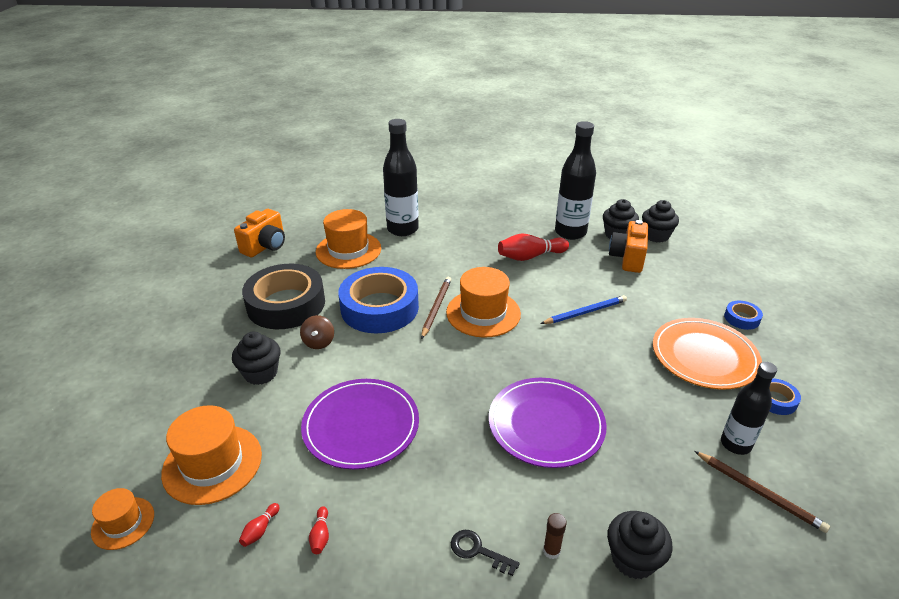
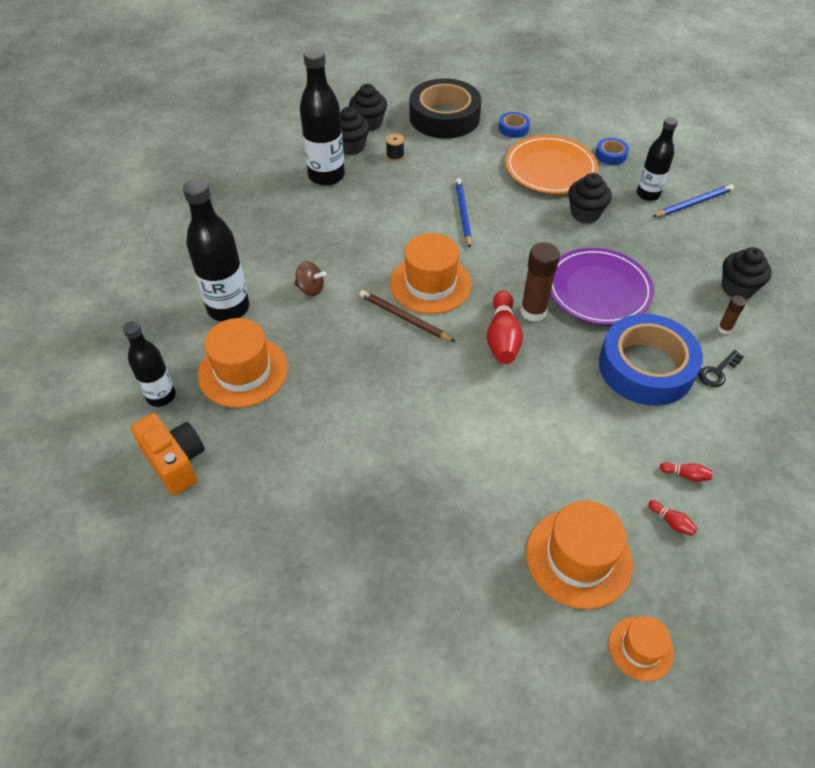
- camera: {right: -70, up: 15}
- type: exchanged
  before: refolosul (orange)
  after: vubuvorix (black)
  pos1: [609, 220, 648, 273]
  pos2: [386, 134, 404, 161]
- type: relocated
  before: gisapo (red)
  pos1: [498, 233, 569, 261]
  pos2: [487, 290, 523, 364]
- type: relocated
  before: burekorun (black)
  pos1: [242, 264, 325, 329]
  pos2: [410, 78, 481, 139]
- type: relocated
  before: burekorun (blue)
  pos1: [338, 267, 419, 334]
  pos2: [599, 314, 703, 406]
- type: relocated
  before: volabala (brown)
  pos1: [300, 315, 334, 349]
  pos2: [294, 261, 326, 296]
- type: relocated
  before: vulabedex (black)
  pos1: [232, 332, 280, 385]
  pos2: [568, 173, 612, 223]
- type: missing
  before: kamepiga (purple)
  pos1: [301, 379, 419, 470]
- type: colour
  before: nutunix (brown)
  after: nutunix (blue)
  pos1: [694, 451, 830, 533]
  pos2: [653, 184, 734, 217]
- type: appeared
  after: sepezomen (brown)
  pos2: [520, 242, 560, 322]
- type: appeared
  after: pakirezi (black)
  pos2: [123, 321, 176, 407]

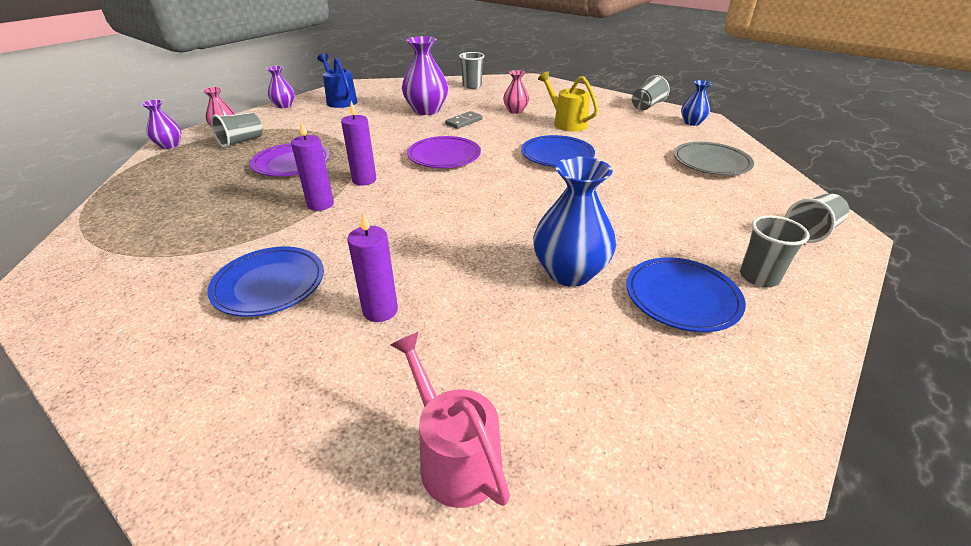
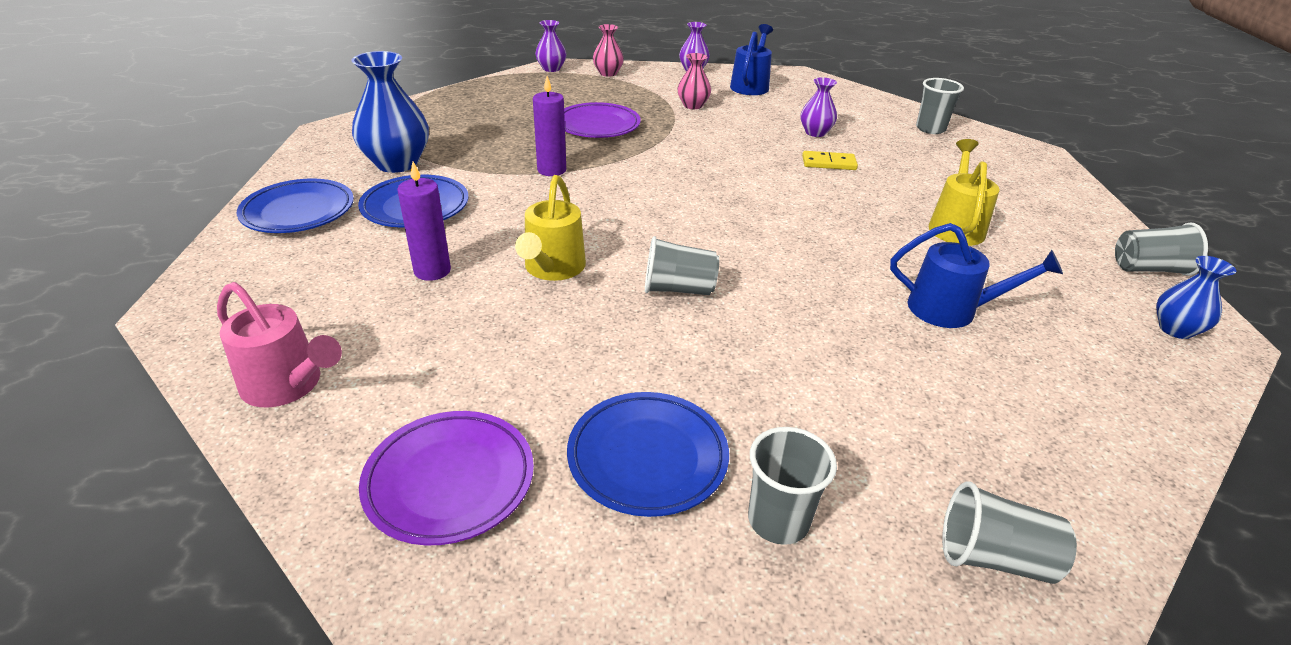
- camera: {right: 50, up: 0}
- type: size
  before: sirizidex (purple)
  pos1: [402, 36, 448, 115]
  pos2: [801, 77, 837, 137]
  scale: 0.56
- type: relocated
  before: sirizidex (pink)
  pos1: [503, 70, 529, 114]
  pos2: [677, 53, 711, 109]
- type: missing
  before: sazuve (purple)
  pos1: [341, 101, 376, 185]
- type: colour
  before: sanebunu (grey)
  after: sanebunu (yellow)
  pos1: [445, 111, 482, 129]
  pos2: [802, 151, 858, 170]
- type: relocated
  before: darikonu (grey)
  pos1: [211, 112, 263, 148]
  pos2: [645, 236, 719, 295]
- type: relocated
  before: kamepiga (blue)
  pos1: [521, 135, 595, 167]
  pos2: [237, 179, 354, 233]
- type: relocated
  before: kamepiga (purple)
  pos1: [407, 136, 481, 168]
  pos2: [359, 411, 534, 545]
- type: missing
  before: kamepiga (grey)
  pos1: [674, 142, 754, 175]
- type: relocated
  before: sirizidex (blue)
  pos1: [533, 157, 616, 287]
  pos2: [351, 51, 429, 173]
- type: spun
  before: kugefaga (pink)
  pos1: [390, 332, 510, 508]
  pos2: [217, 282, 342, 407]
  turn: 105
- type: appeared
  after: kugefaga (yellow)
  pos2: [515, 175, 586, 281]
- type: appeared
  after: kugefaga (blue)
  pos2: [890, 223, 1063, 328]

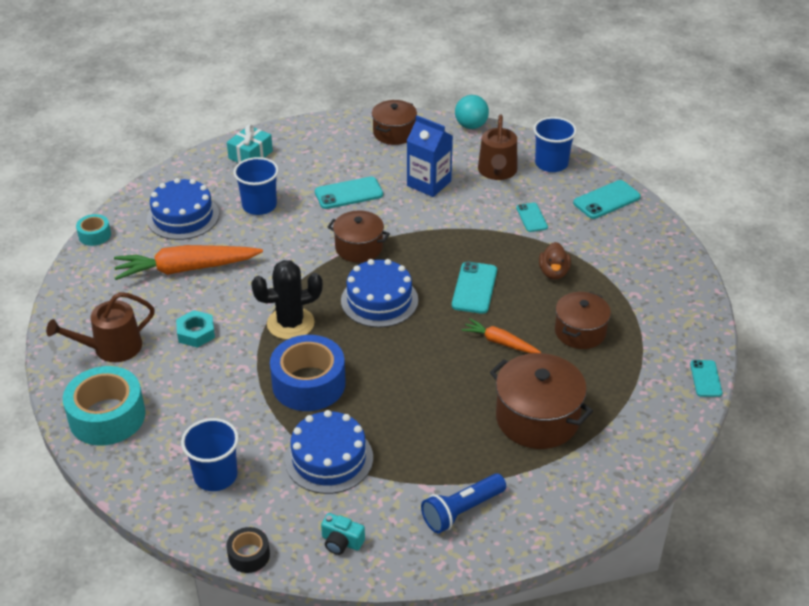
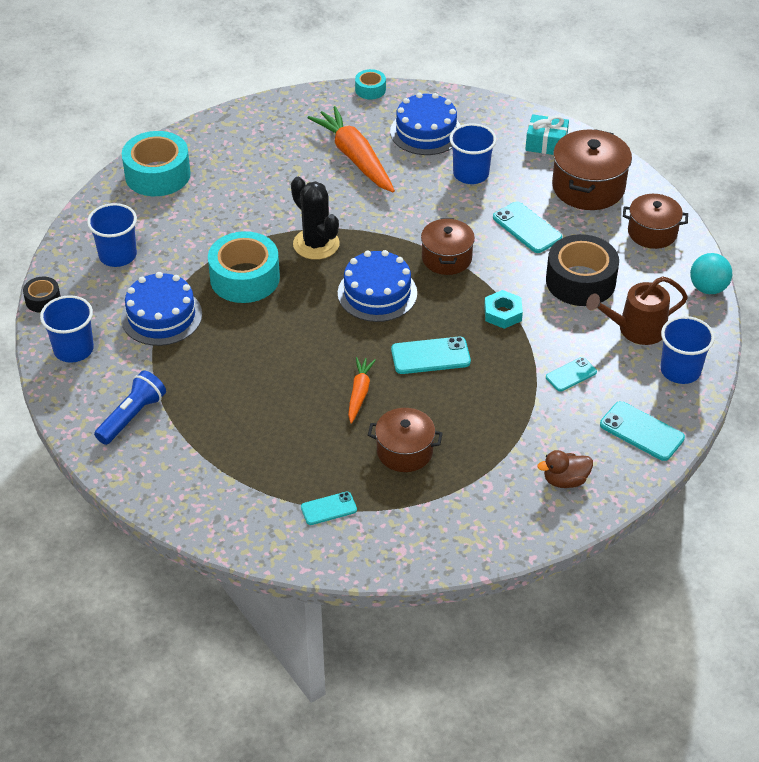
- camera: {right: 70, up: 5}
- type: exchanged
  before: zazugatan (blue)
  after: burekorun (black)
  pos1: [407, 115, 453, 197]
  pos2: [546, 234, 619, 306]
- type: relocated
  before: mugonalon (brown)
  pos1: [539, 242, 571, 280]
  pos2: [537, 450, 593, 488]
- type: missing
  before: kugefaga (brown)
  pos1: [46, 292, 155, 362]
- type: relocated
  before: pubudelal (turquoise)
  pos1: [176, 310, 215, 348]
  pos2: [484, 290, 523, 329]
- type: colour
  before: burekorun (blue)
  after: burekorun (turquoise)
  pos1: [270, 335, 346, 411]
  pos2: [208, 231, 280, 303]
- type: relocated
  before: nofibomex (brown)
  pos1: [490, 353, 593, 449]
  pos2: [552, 129, 632, 210]
- type: relocated
  before: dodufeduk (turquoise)
  pos1: [690, 360, 722, 397]
  pos2: [301, 492, 357, 525]
- type: spun
  before: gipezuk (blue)
  pos1: [421, 473, 506, 533]
  pos2: [94, 370, 166, 445]
  turn: 90
- type: exchanged
  before: refolosul (turquoise)
  after: darikonu (blue)
  pos1: [321, 513, 365, 555]
  pos2: [40, 295, 94, 363]

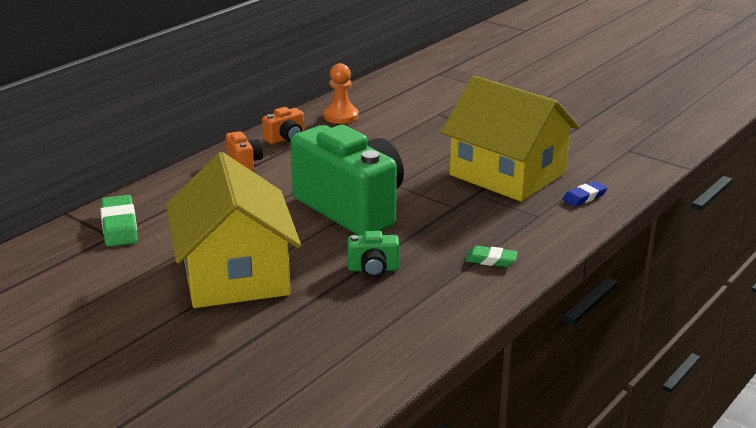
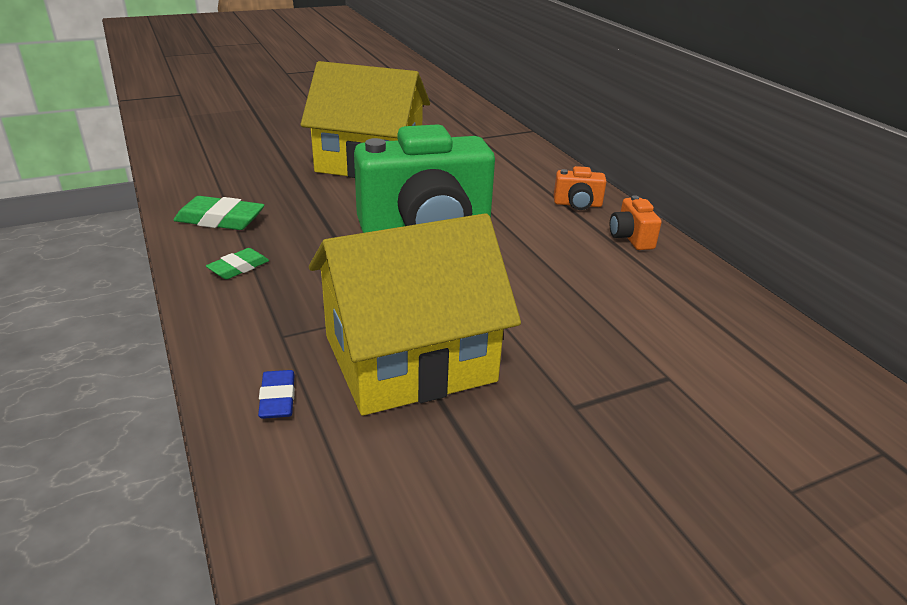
- camera: {right: 115, up: 5}
- type: missing
  before: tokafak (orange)
  pos1: [324, 63, 358, 124]
- type: relocated
  before: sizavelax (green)
  pos1: [100, 195, 138, 247]
  pos2: [174, 196, 264, 230]
- type: missing
  before: refolosul (green)
  pos1: [348, 231, 399, 277]

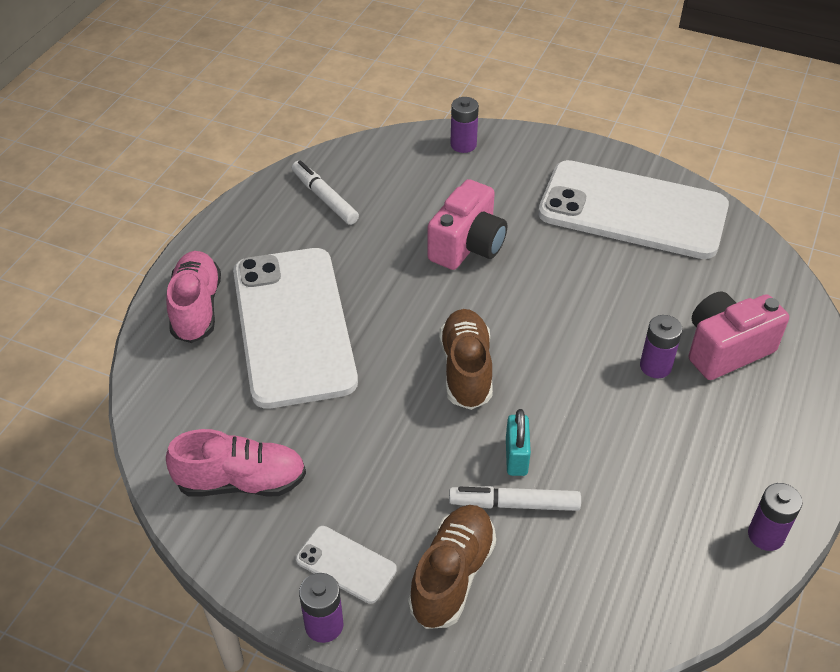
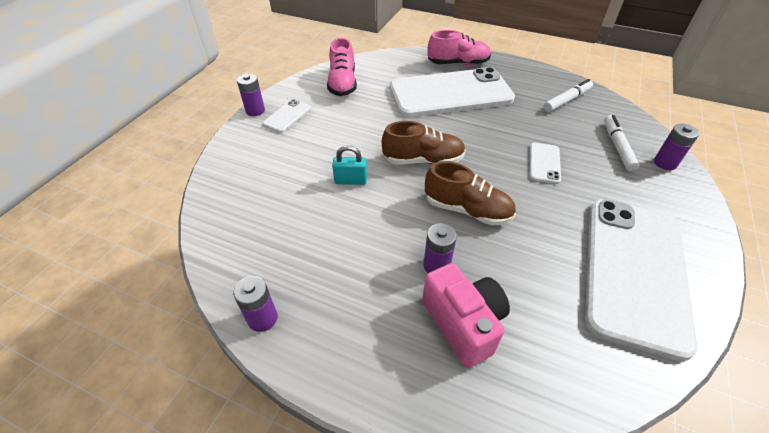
- camera: {right: 90, up: 0}
- type: exchanged
  before: refolosul (pink)
  after: dodufeduk (white)
  pos1: [427, 179, 507, 270]
  pos2: [530, 143, 561, 184]
- type: relocated
  before: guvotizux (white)
  pos1: [449, 486, 581, 511]
  pos2: [604, 115, 640, 171]
- type: relocated
  before: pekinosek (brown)
  pos1: [408, 505, 496, 629]
  pos2: [425, 161, 516, 225]

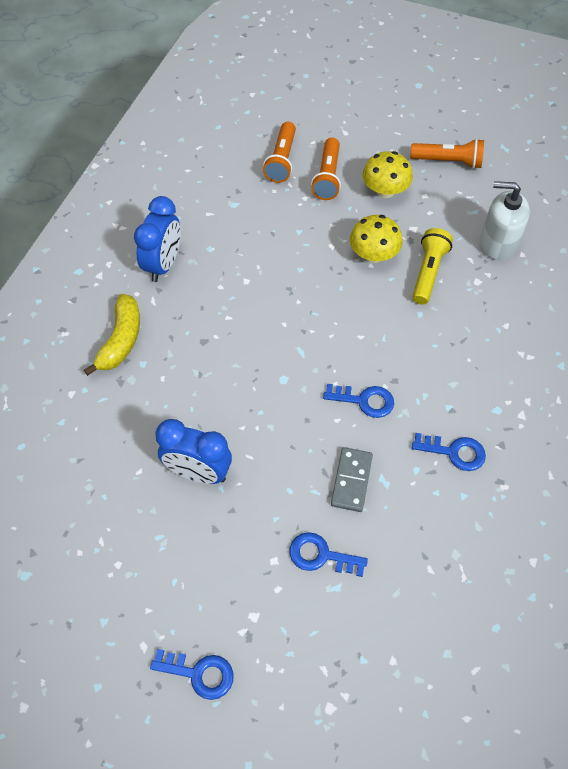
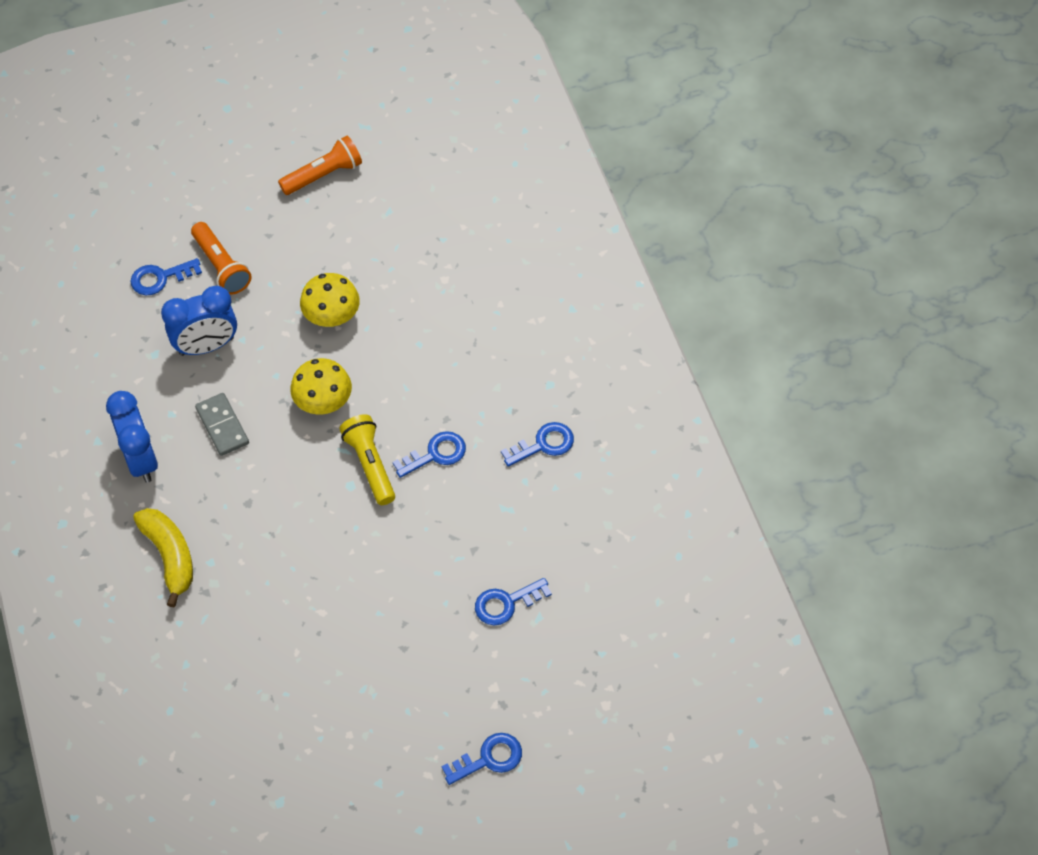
- camera: {right: -40, up: 0}
- type: exchanged
  before: gipezuk (orange)
  after: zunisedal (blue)
  pos1: [263, 122, 296, 183]
  pos2: [130, 258, 202, 295]
- type: relocated
  before: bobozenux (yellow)
  pos1: [362, 151, 413, 198]
  pos2: [290, 358, 352, 415]
- type: missing
  before: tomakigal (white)
  pos1: [480, 181, 530, 260]
- type: relocated
  before: gipezuk (yellow)
  pos1: [412, 228, 453, 305]
  pos2: [339, 414, 395, 505]
- type: relocated
  before: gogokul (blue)
  pos1: [155, 419, 232, 484]
  pos2: [161, 286, 237, 356]
- type: relocated
  before: sanebunu (grey)
  pos1: [331, 447, 373, 512]
  pos2: [195, 393, 249, 456]

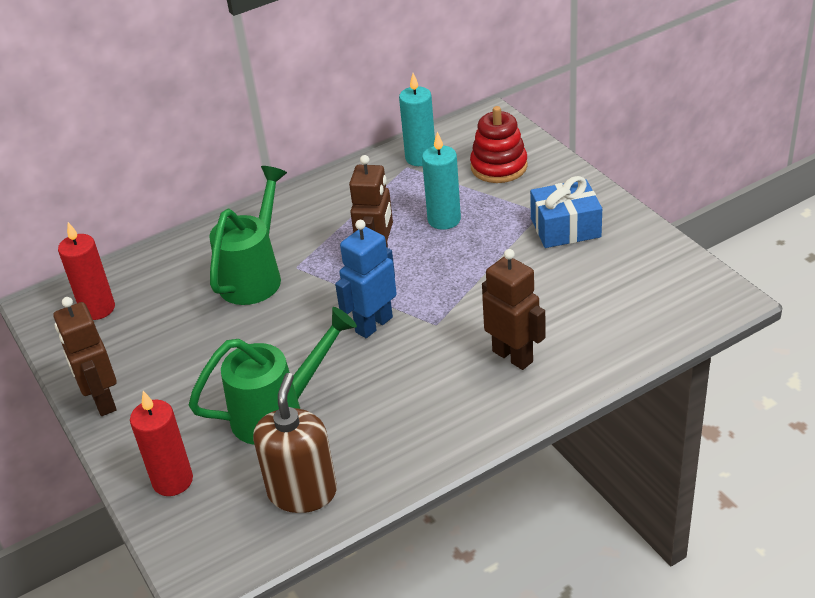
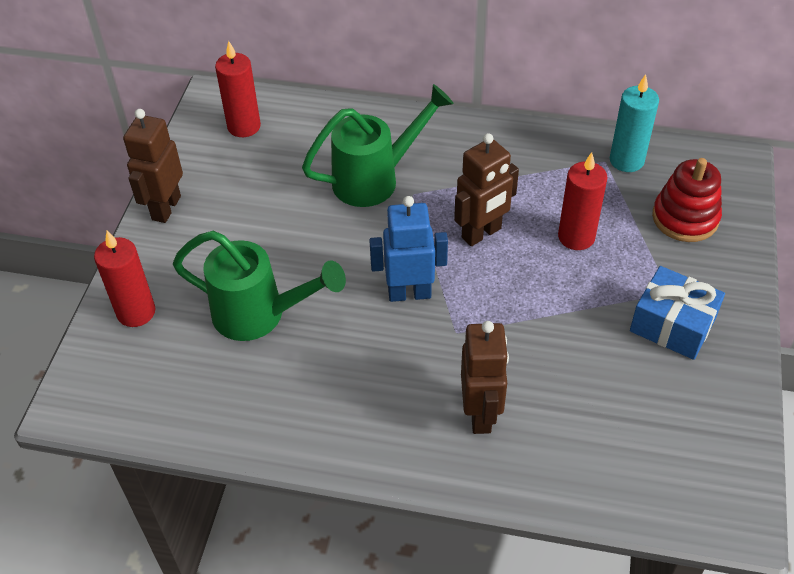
- camera: {right: 40, up: 10}
- type: colour
  before: sazuve (turquoise)
  after: sazuve (red)
  pos1: [422, 132, 461, 230]
  pos2: [558, 152, 607, 250]
- type: missing
  before: tomakigal (brown)
  pos1: [253, 373, 337, 513]

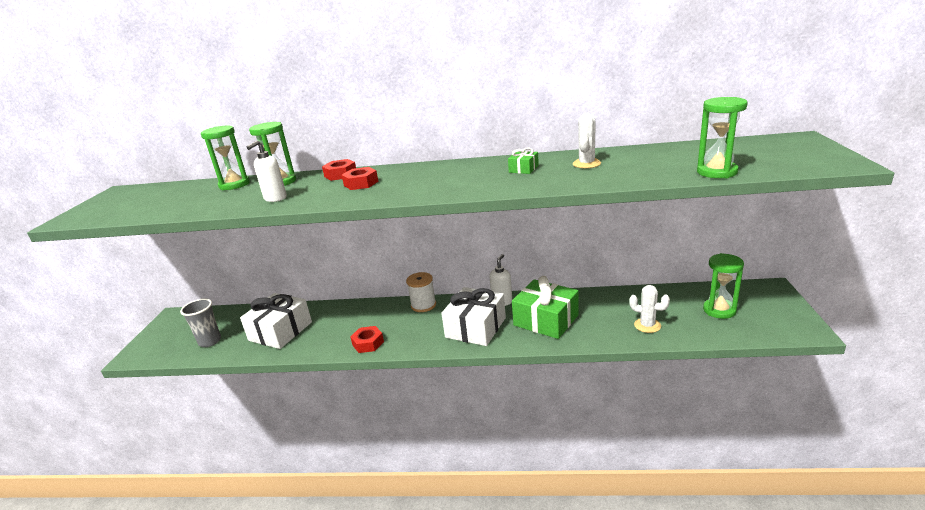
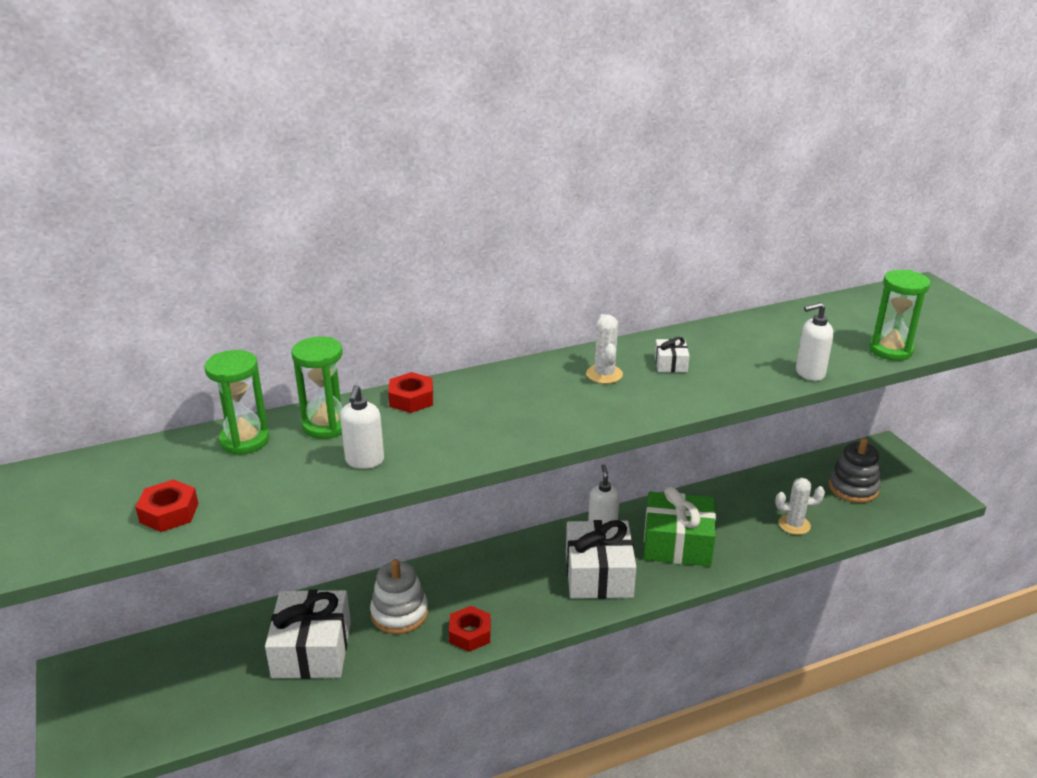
- camera: {right: -30, up: 5}
- type: relocated
  before: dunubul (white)
  pos1: [573, 113, 601, 168]
  pos2: [586, 314, 623, 384]
- type: colour
  before: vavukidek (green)
  after: vavukidek (white)
  pos1: [508, 147, 539, 174]
  pos2: [655, 337, 690, 372]
- type: relocated
  before: pubudelal (red)
  pos1: [342, 167, 378, 190]
  pos2: [135, 479, 198, 532]
- type: exchanged
  before: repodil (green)
  after: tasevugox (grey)
  pos1: [703, 253, 744, 319]
  pos2: [829, 438, 881, 503]
- type: missing
  before: vubuvorix (white)
  pos1: [406, 272, 436, 312]
- type: missing
  before: darikonu (grey)
  pos1: [180, 299, 221, 347]
- type: appeared
  after: tomakigal (white)
  pos2: [796, 302, 834, 381]
- type: appeared
  after: tasevugox (white)
  pos2: [370, 559, 428, 634]

